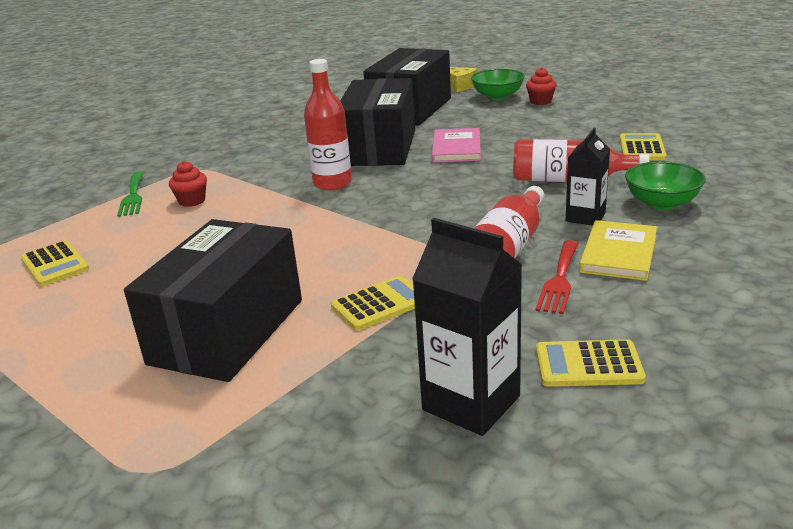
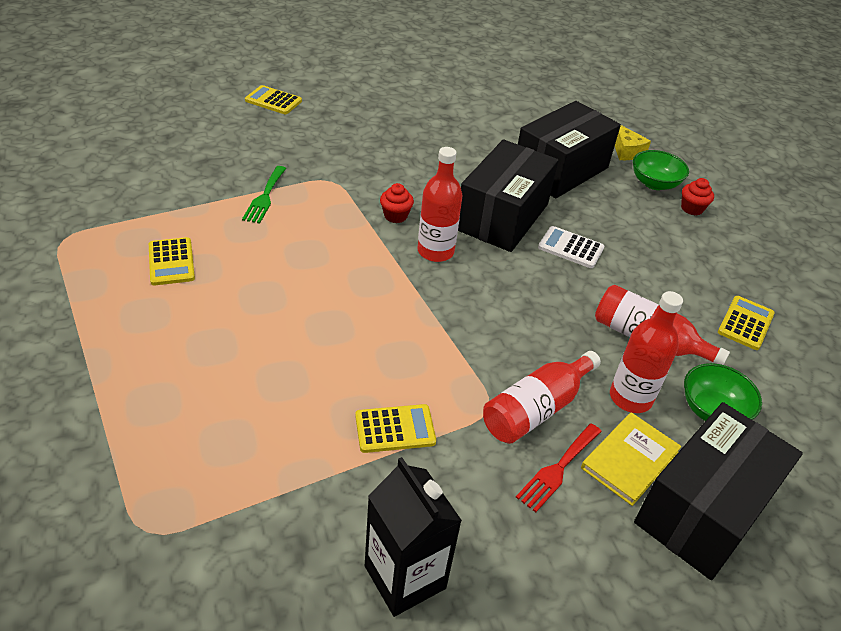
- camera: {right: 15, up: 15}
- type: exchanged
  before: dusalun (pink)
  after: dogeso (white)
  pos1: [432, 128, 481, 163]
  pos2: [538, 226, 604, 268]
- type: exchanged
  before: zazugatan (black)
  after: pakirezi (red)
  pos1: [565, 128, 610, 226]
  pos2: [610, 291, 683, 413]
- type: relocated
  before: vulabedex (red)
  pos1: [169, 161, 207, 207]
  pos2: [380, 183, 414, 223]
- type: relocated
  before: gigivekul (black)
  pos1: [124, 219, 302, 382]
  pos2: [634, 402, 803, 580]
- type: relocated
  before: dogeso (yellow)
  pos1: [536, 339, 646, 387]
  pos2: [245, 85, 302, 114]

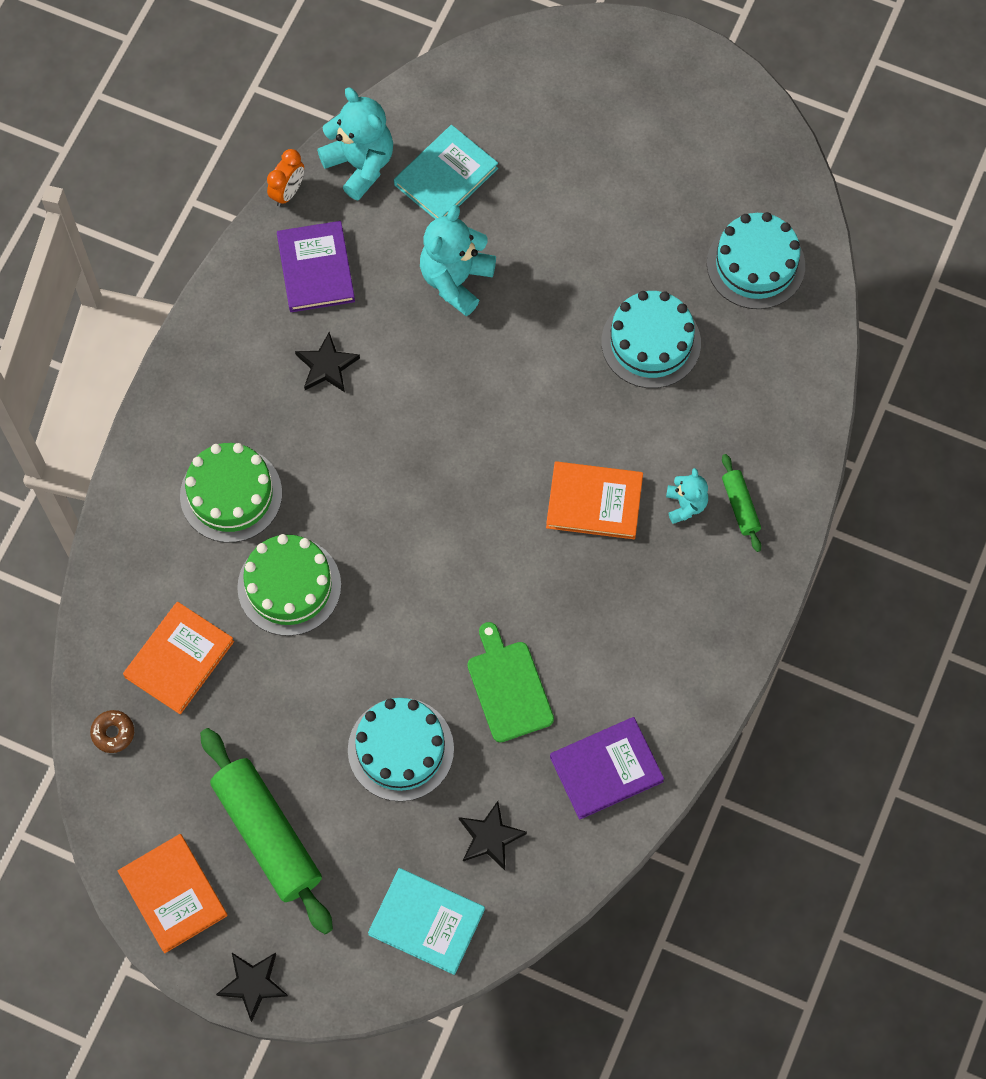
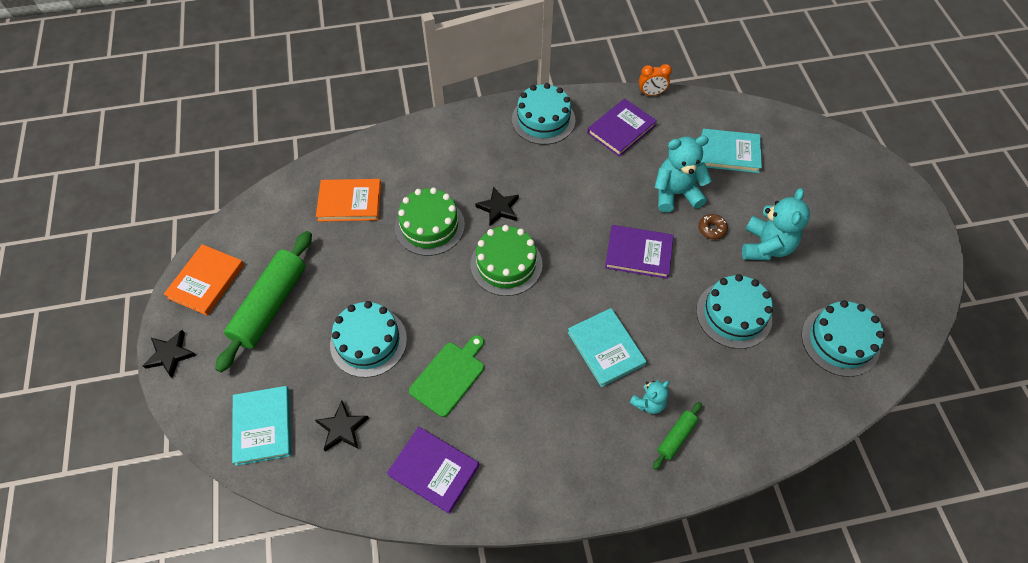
- camera: {right: 55, up: -10}
- type: relocated
  before: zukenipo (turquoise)
  pos1: [317, 87, 393, 201]
  pos2: [742, 188, 810, 260]
- type: relocated
  before: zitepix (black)
  pos1: [295, 332, 360, 392]
  pos2: [475, 187, 519, 226]
- type: relocated
  before: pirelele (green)
  pos1: [180, 443, 282, 543]
  pos2: [471, 225, 542, 296]
- type: colour
  before: dusalun (orange)
  after: dusalun (turquoise)
  pos1: [546, 461, 643, 539]
  pos2: [568, 308, 647, 387]
- type: relocated
  before: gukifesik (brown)
  pos1: [90, 710, 134, 753]
  pos2: [698, 214, 728, 239]
- type: appeared
  after: pirelele (turquoise)
  pos2: [512, 83, 575, 145]
- type: appeared
  after: dusalun (purple)
  pos2: [605, 225, 674, 279]

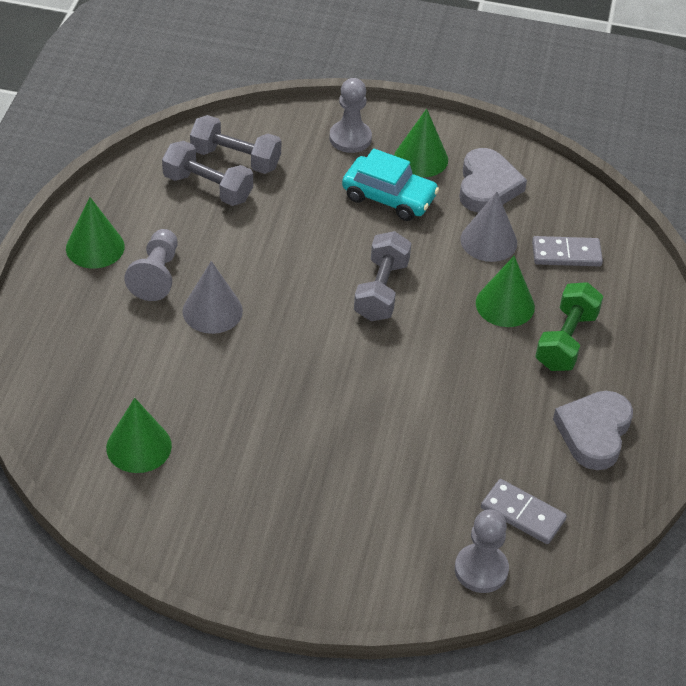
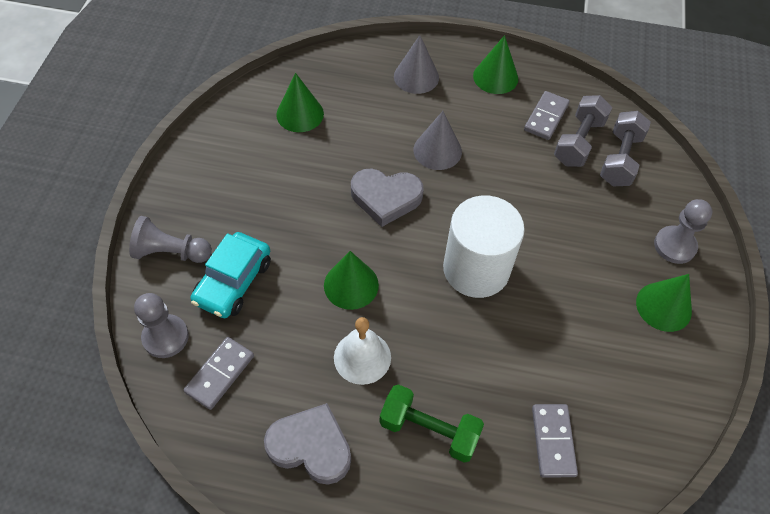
- camera: {right: 90, up: 10}
- type: relocated
  before: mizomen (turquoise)
  pos1: [342, 148, 439, 221]
  pos2: [190, 232, 271, 318]
- type: relocated
  before: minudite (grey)
  pos1: [459, 148, 527, 213]
  pos2: [351, 169, 424, 227]
- type: relocated
  before: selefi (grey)
  pos1: [461, 192, 517, 262]
  pos2: [394, 35, 439, 94]
- type: relocated
  before: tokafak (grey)
  pos1: [124, 229, 177, 301]
  pos2: [129, 216, 212, 263]
- type: exchanged
  before: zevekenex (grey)
  after: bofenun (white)
  pos1: [354, 231, 411, 321]
  pos2: [443, 195, 525, 298]
- type: relocated
  before: selefi (green)
  pos1: [476, 256, 535, 327]
  pos2: [324, 251, 379, 310]
- type: appeared
  after: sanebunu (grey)
  pos2: [524, 91, 570, 140]
- type: appeared
  after: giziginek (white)
  pos2: [334, 317, 391, 385]

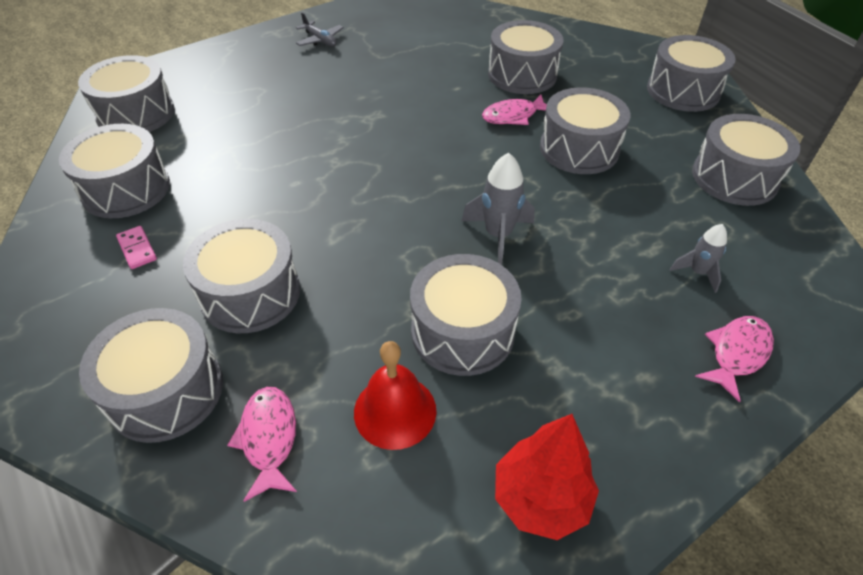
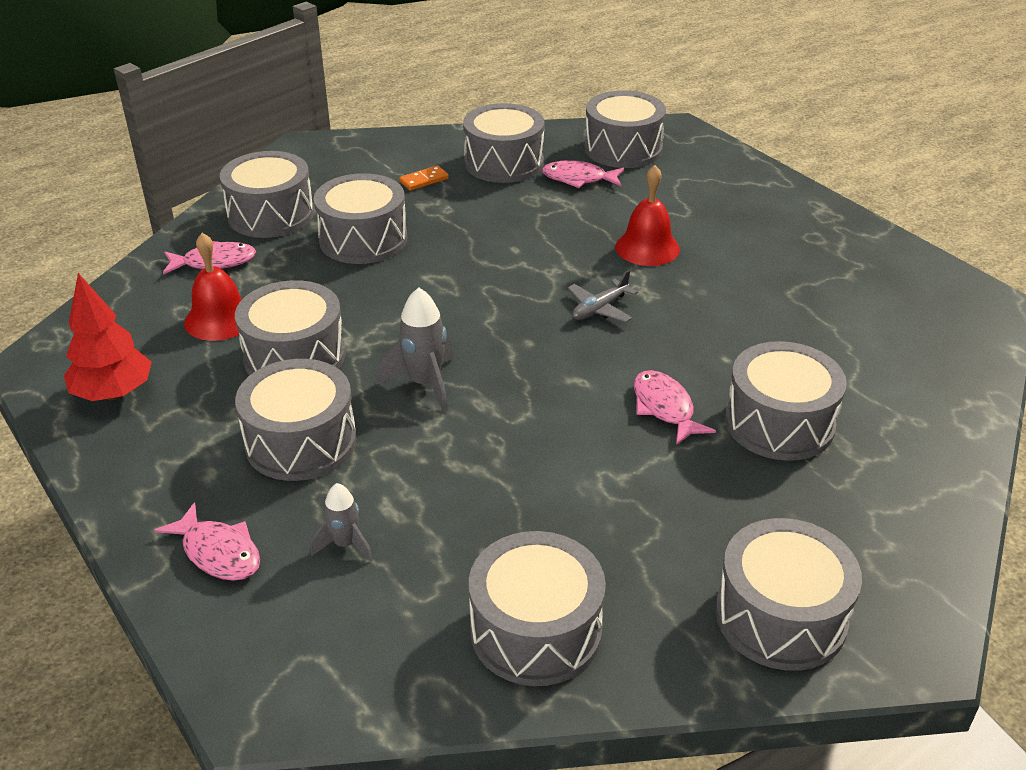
- camera: {right: 90, up: -10}
- type: relocated
  before: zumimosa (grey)
  pos1: [296, 12, 344, 46]
  pos2: [568, 270, 638, 323]
- type: relocated
  before: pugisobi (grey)
  pos1: [540, 87, 630, 174]
  pos2: [235, 359, 357, 481]
- type: colour
  before: sanebunu (pink)
  after: sanebunu (orange)
  pos1: [116, 226, 157, 269]
  pos2: [399, 165, 449, 191]
- type: appeared
  after: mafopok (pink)
  pos2: [542, 160, 624, 188]
- type: appeared
  after: giziginek (red)
  pos2: [615, 165, 680, 266]

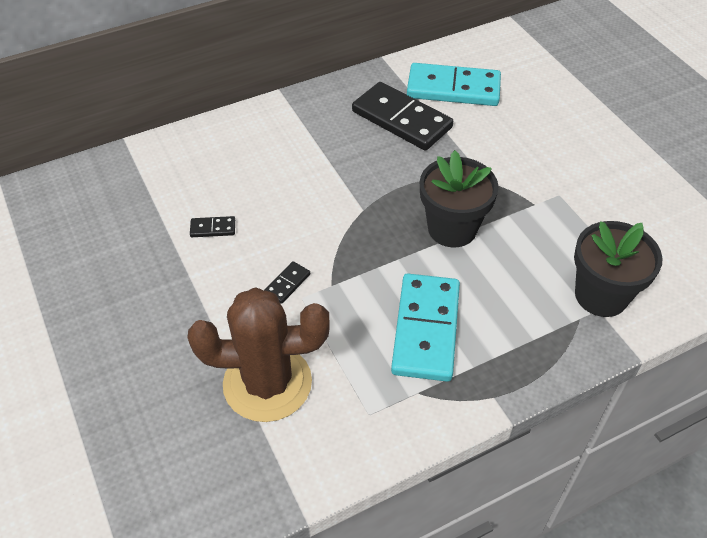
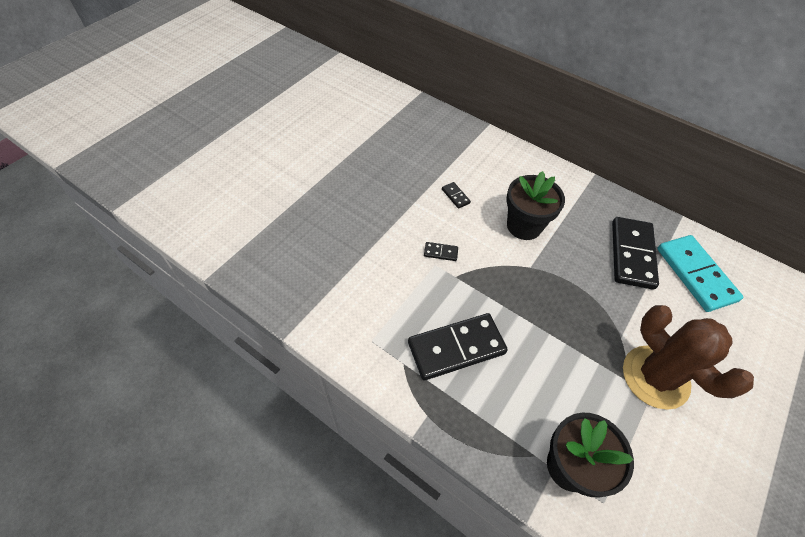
- camera: {right: 60, up: 5}
- type: relocated
  before: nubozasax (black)
  pos1: [420, 150, 499, 247]
  pos2: [506, 171, 565, 240]
- type: colour
  before: sanebunu (turquoise)
  after: sanebunu (black)
  pos1: [391, 274, 460, 382]
  pos2: [408, 313, 508, 380]
- type: relocated
  before: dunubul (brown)
  pos1: [187, 287, 330, 422]
  pos2: [623, 305, 754, 410]

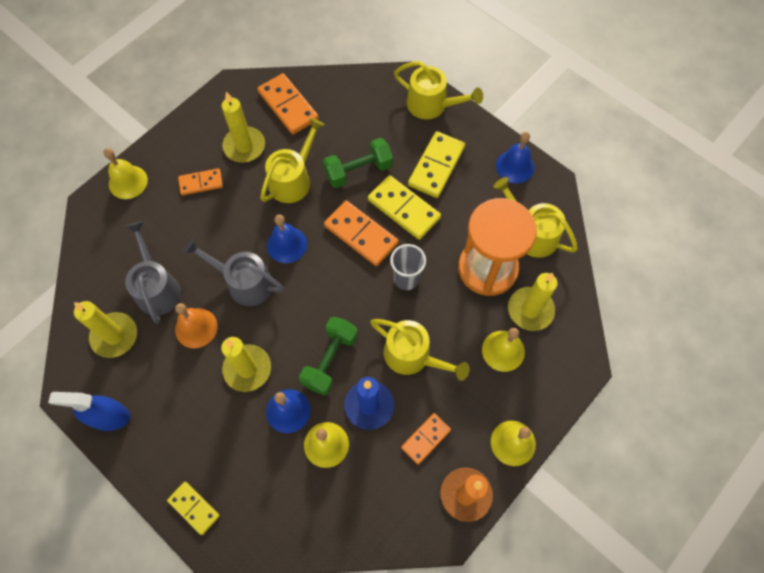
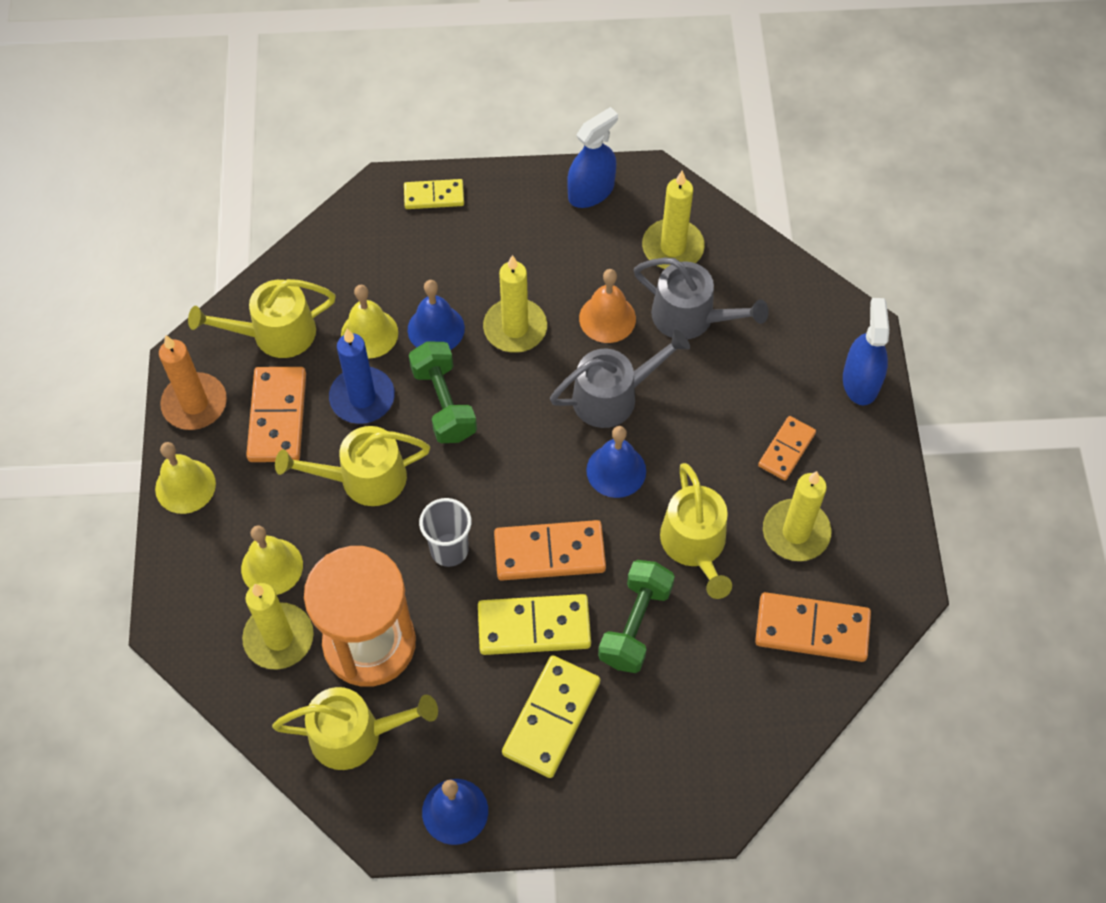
- camera: {right: 135, up: -5}
- type: relocated
  before: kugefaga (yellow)
  pos1: [394, 61, 483, 119]
  pos2: [188, 279, 336, 358]
- type: spun
  before: sanebunu (yellow)
  pos1: [408, 131, 465, 198]
  pos2: [502, 655, 600, 778]
  turn: 45
- type: exchanged
  before: giziginek (yellow)
  after: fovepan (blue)
  pos1: [104, 148, 148, 199]
  pos2: [843, 298, 889, 405]
- type: size
  before: sanebunu (orange)
  pos1: [401, 413, 451, 465]
  pos2: [246, 367, 306, 462]
  scale: 1.62

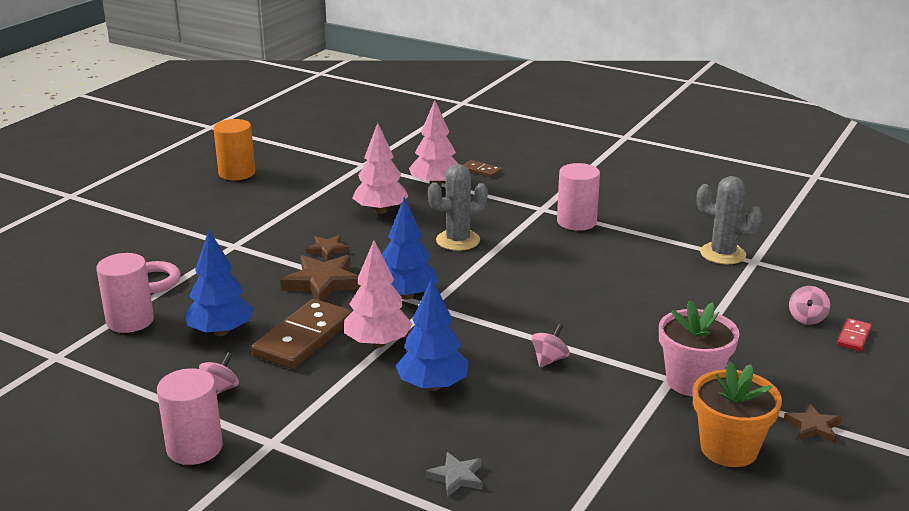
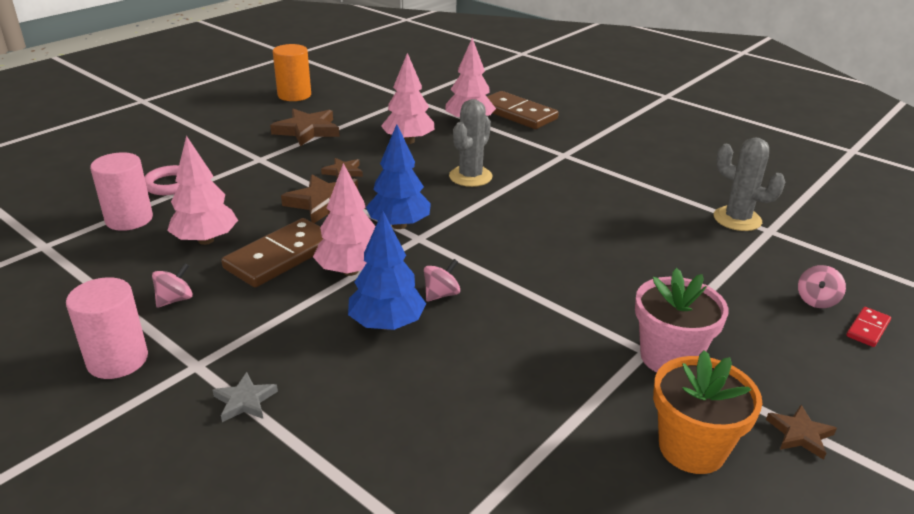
- camera: {right: 10, up: 5}
- type: size
  before: sanebunu (brown)
  pos1: [463, 160, 502, 178]
  pos2: [487, 91, 559, 129]
  scale: 2.13
- type: missing
  before: bofenun (pink)
  pos1: [557, 163, 600, 231]
- type: spun
  before: dunubul (grey)
  pos1: [428, 164, 488, 251]
  pos2: [449, 99, 493, 187]
  turn: -45
- type: colour
  before: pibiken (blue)
  after: pibiken (pink)
  pos1: [184, 230, 253, 336]
  pos2: [167, 136, 238, 245]
- type: relocated
  before: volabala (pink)
  pos1: [532, 324, 570, 367]
  pos2: [424, 259, 460, 302]
- type: relocated
  before: zitepix (grey)
  pos1: [426, 452, 483, 497]
  pos2: [213, 372, 278, 422]
- type: appeared
  after: zitepix (brown)
  pos2: [270, 109, 340, 146]

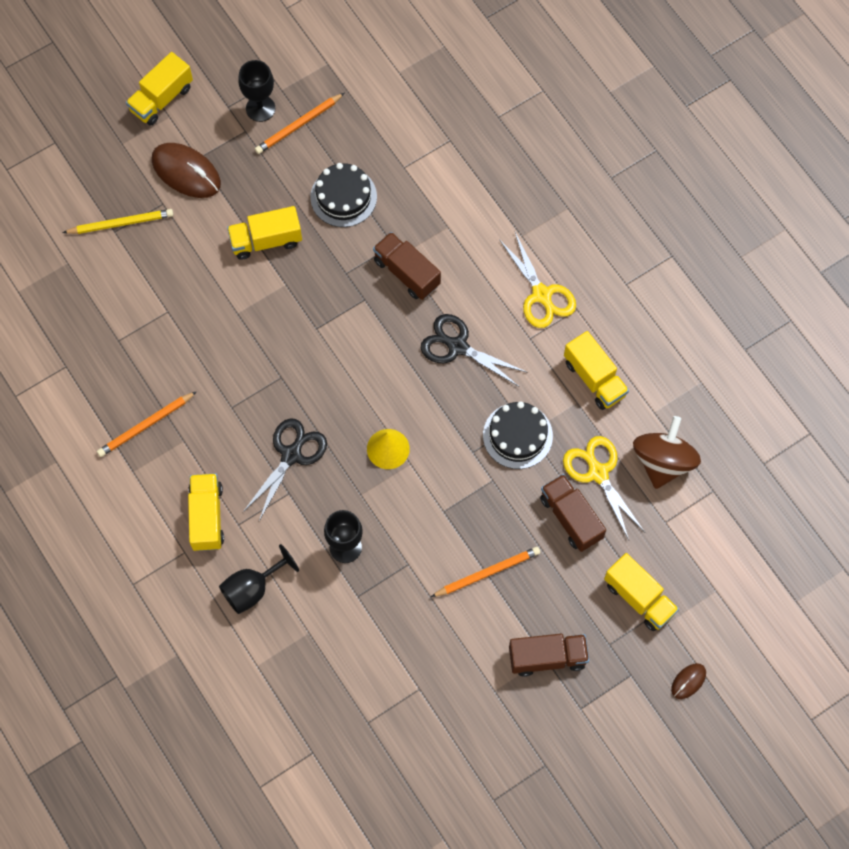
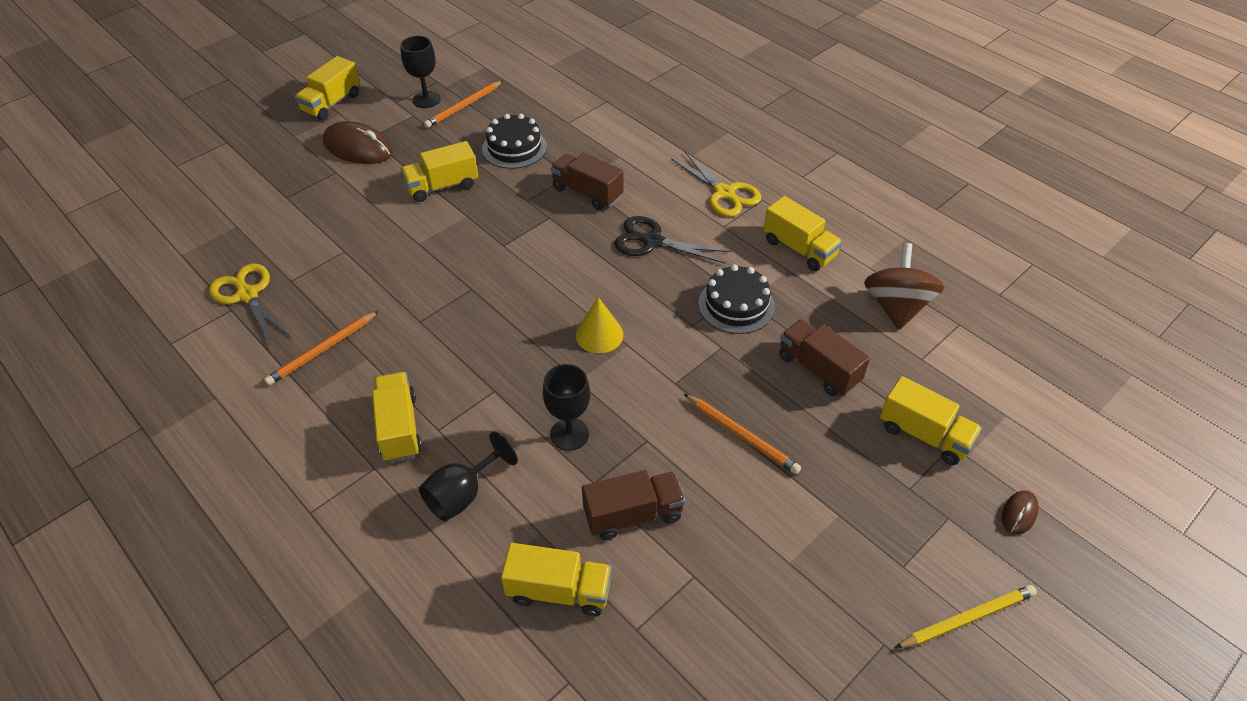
- camera: {right: -10, up: -20}
- type: relocated
  before: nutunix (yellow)
  pos1: [63, 209, 173, 234]
  pos2: [895, 585, 1037, 648]
- type: missing
  before: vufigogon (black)
  pos1: [243, 418, 327, 521]
- type: relocated
  before: vufigogon (yellow)
  pos1: [563, 436, 645, 540]
  pos2: [209, 263, 292, 346]
- type: spun
  before: nutunix (orange)
  pos1: [431, 547, 540, 597]
  pos2: [684, 394, 801, 474]
  turn: 75
- type: relocated
  before: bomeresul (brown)
  pos1: [509, 634, 589, 677]
  pos2: [582, 470, 685, 540]
- type: appeared
  after: bomeresul (yellow)
  pos2: [501, 543, 612, 616]

